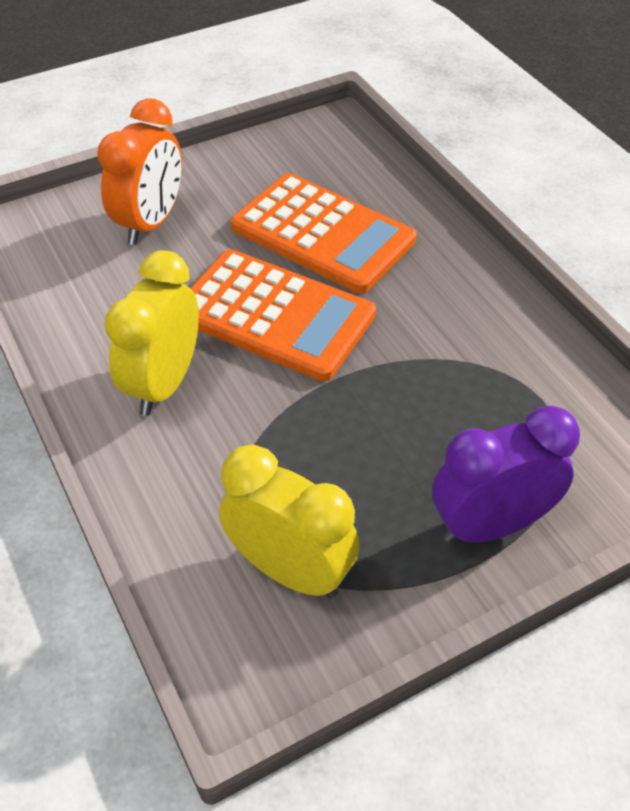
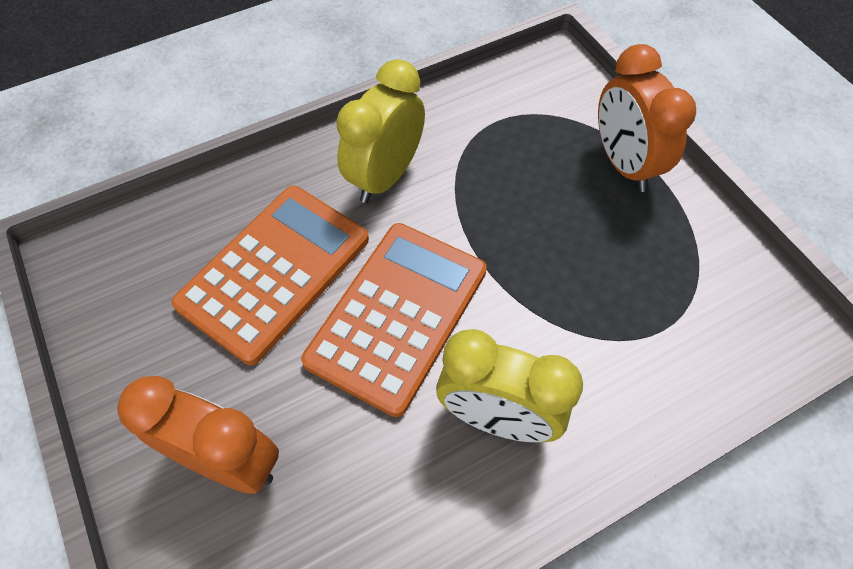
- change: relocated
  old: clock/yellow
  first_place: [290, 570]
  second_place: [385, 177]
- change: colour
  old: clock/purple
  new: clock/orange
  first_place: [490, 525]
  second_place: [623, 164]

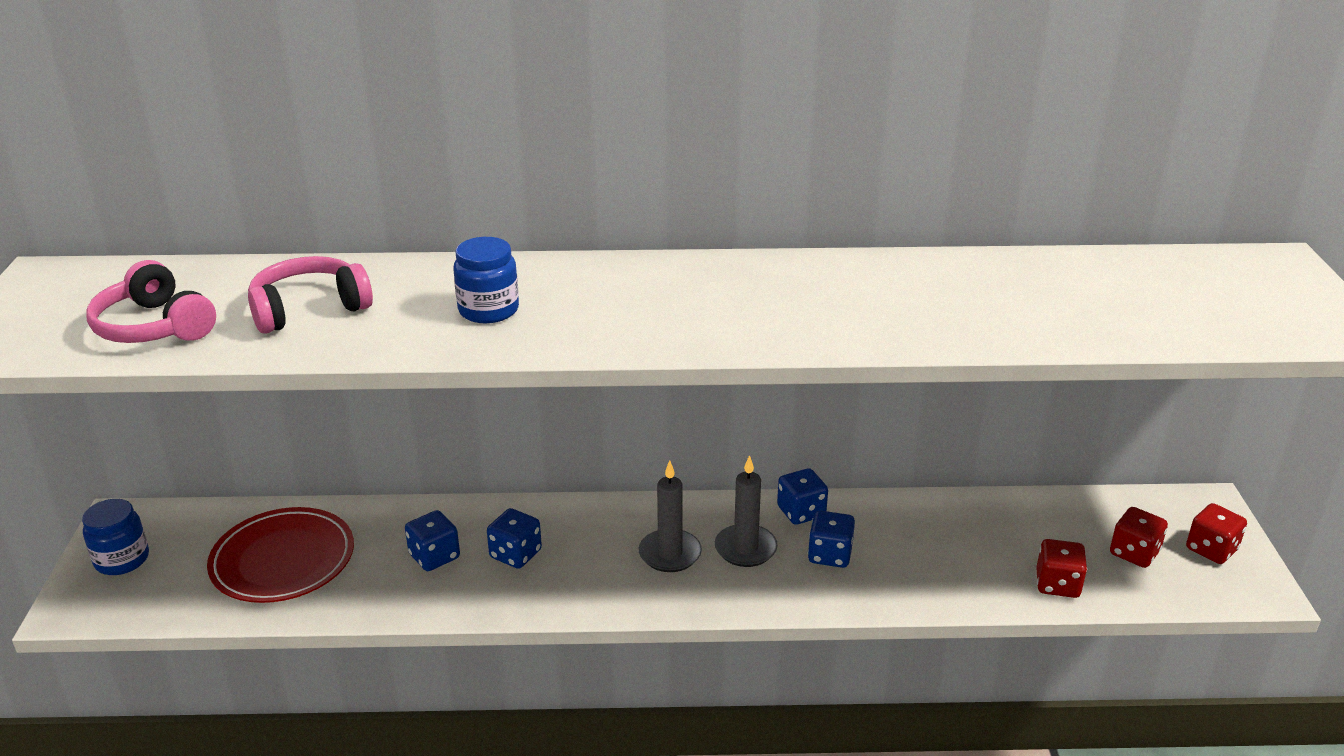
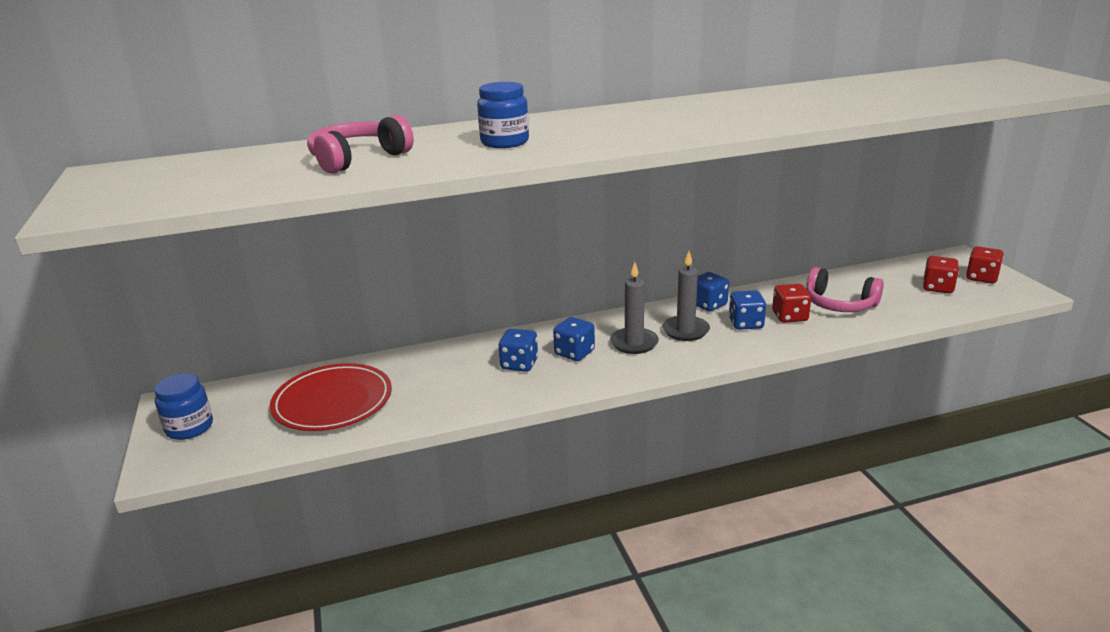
- change: relocated
  old: headphones/pink
  first_place: [154, 327]
  second_place: [839, 304]
- change: relocated
  old: dice/blue
  first_place: [434, 556]
  second_place: [574, 353]
- change: relocated
  old: dice/red
  first_place: [1057, 584]
  second_place: [789, 316]

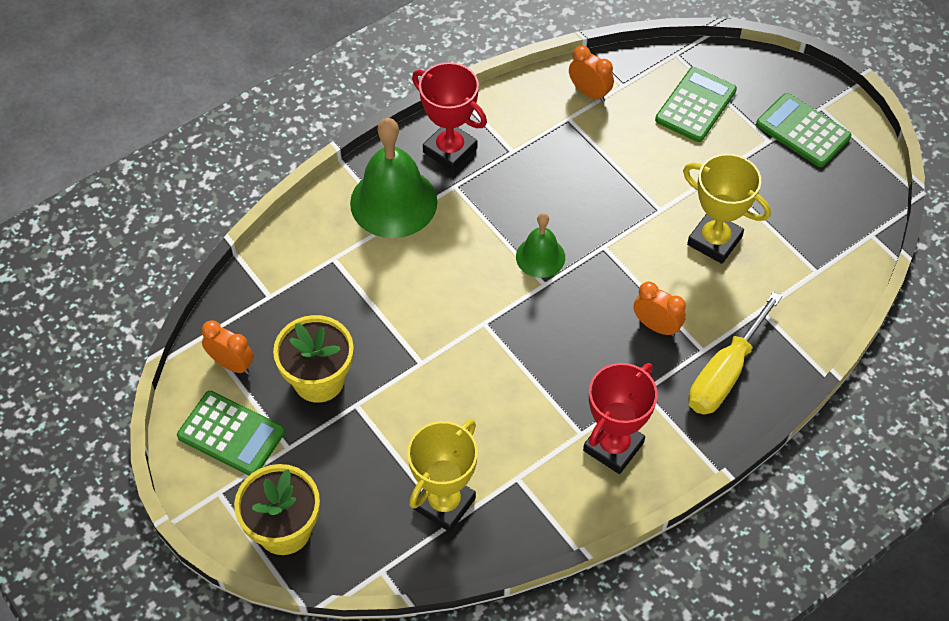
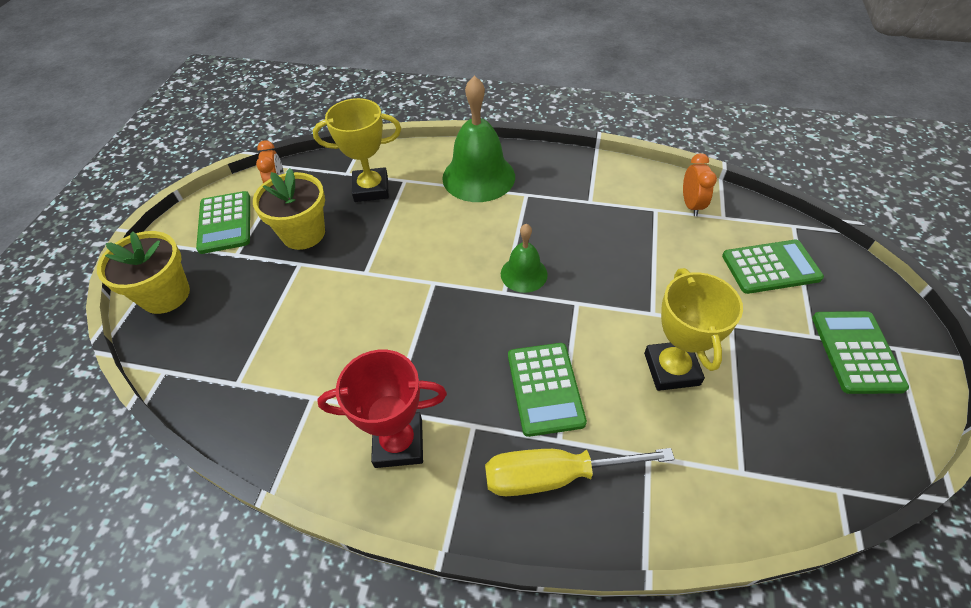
- change: relocated
  old: trophy/yellow
  first_place: [444, 503]
  second_place: [371, 189]
- change: missing
  old: trophy/red
  first_place: [450, 150]
- change: exchanged
  old: clock/orange
  new: calculator/green
  first_place: [656, 326]
  second_place: [545, 388]

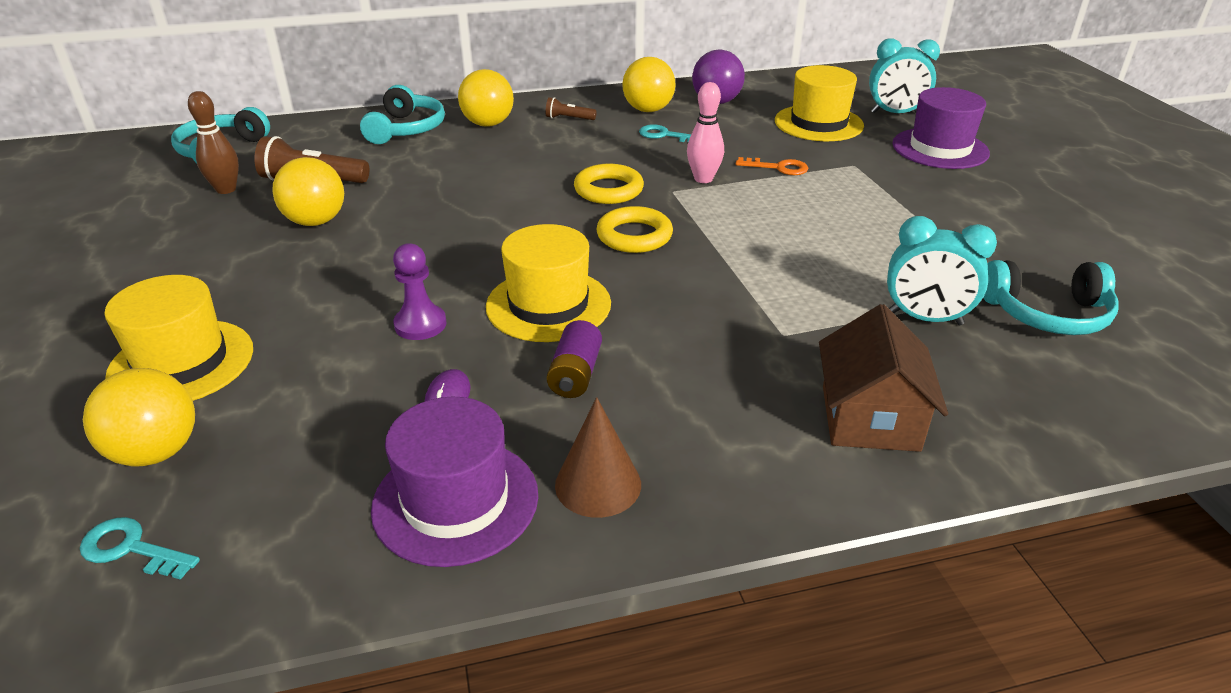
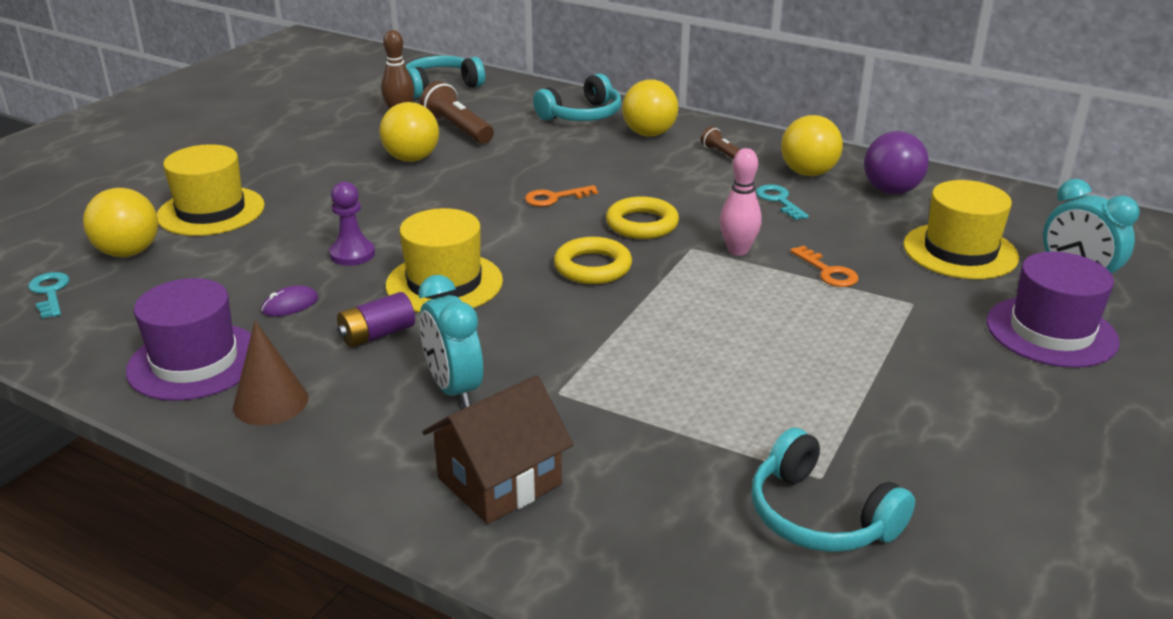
- change: relocated
  old: clock/turquoise
  first_place: [925, 318]
  second_place: [454, 389]
- change: appeared
  new: key/orange
  second_place: [554, 198]

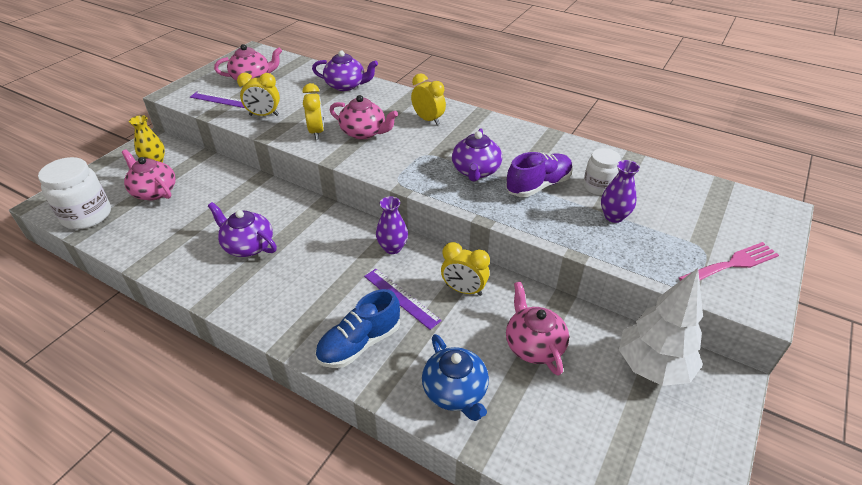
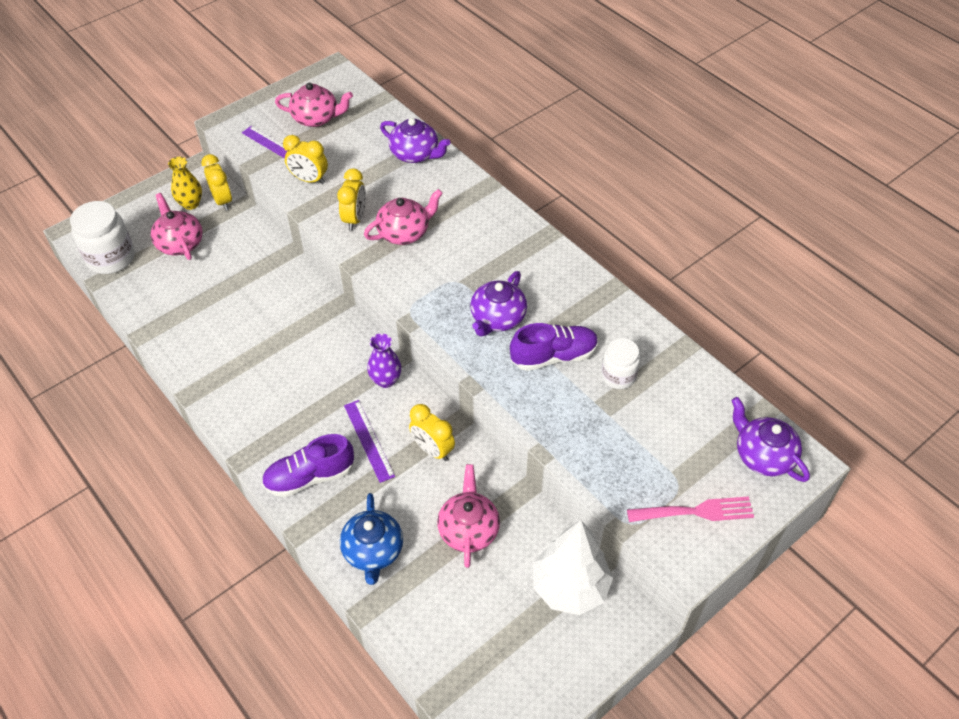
- change: relocated
  old: teapot/purple
  first_place: [247, 246]
  second_place: [762, 455]
- change: colour
  old: shoe/blue
  new: shoe/purple
  first_place: [359, 343]
  second_place: [310, 477]
- change: spun
  old: teapot/pink
  first_place: [364, 132]
  second_place: [404, 232]
  degrees: -75
- change: relocated
  old: clock/yellow
  first_place: [428, 120]
  second_place: [223, 201]
- change: missing
  old: vase/purple
  first_place: [614, 216]

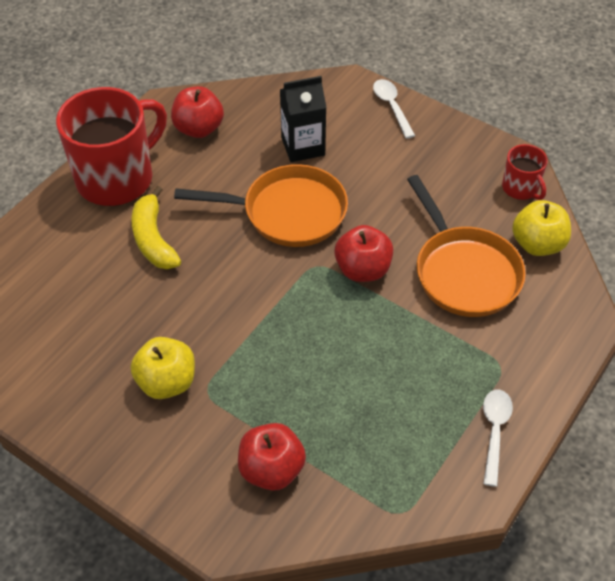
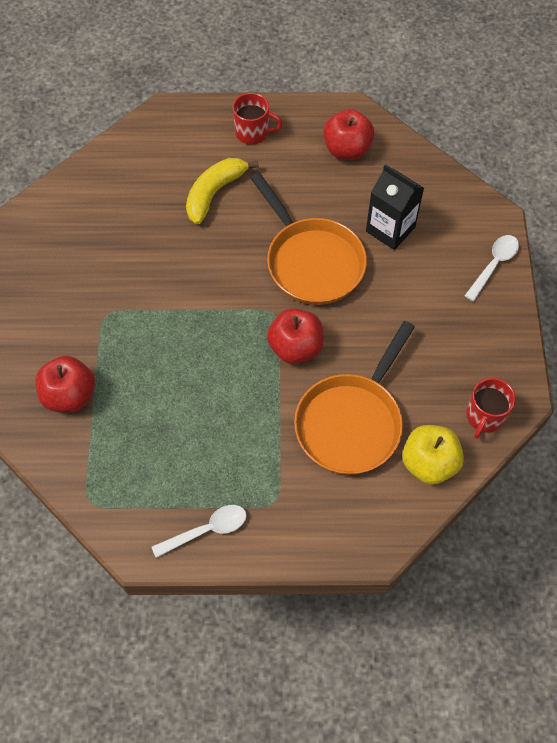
- change: size
  old: mug/red
  first_place: [117, 178]
  second_place: [253, 133]
  factor: 0.47
- change: missing
  old: apple/yellow
  first_place: [167, 382]

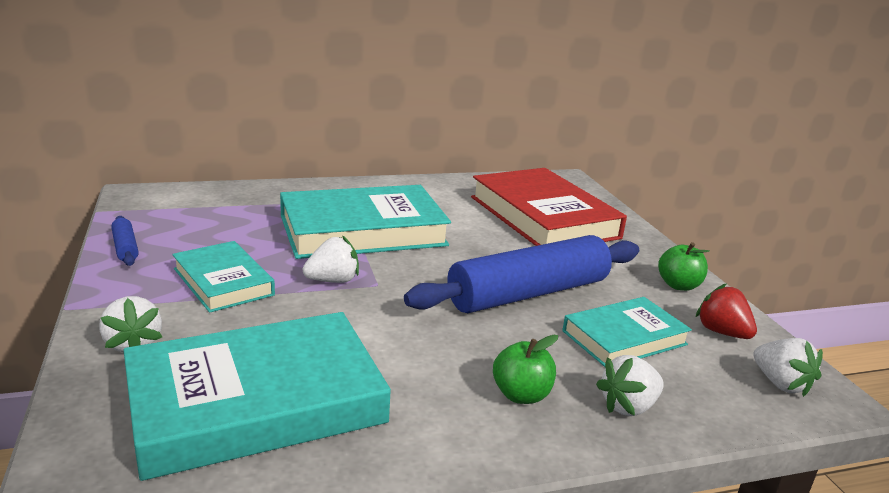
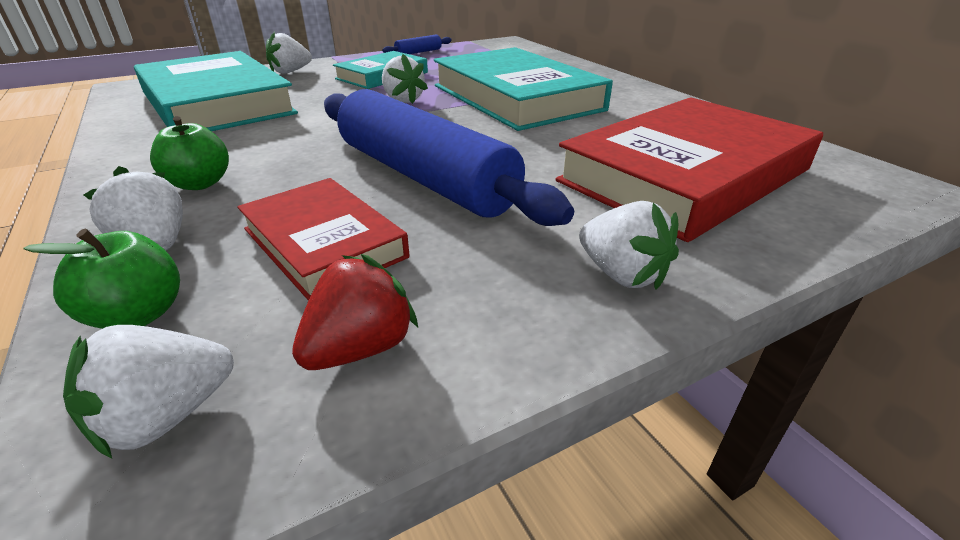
- change: colour
  old: book/turquoise
  new: book/red
  first_place: [624, 337]
  second_place: [324, 242]
- change: relocated
  old: apple/green
  first_place: [678, 285]
  second_place: [138, 315]
- change: appeared
  new: strawberry/white
  second_place: [622, 274]

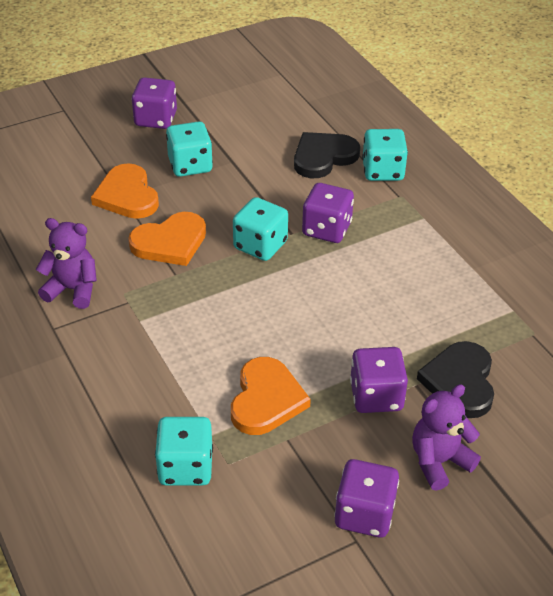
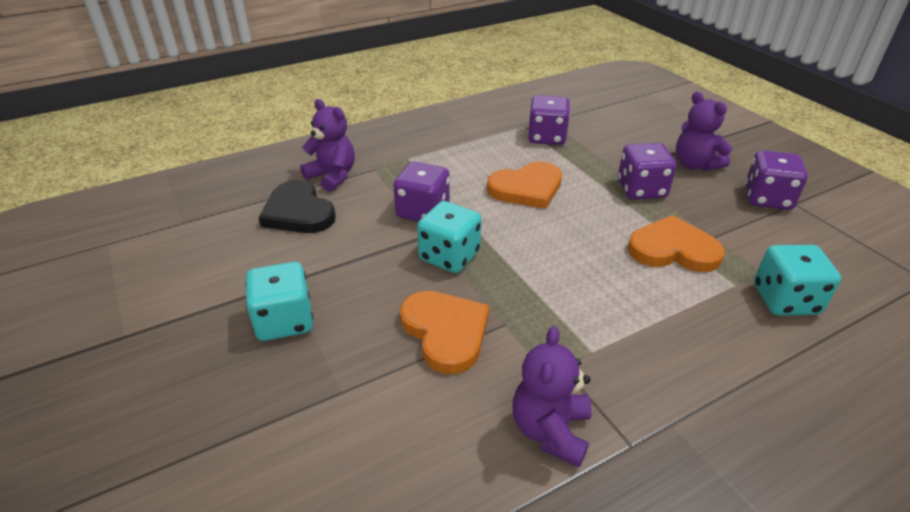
- change: relocated
  old: heart/orange
  first_place: [127, 195]
  second_place: [527, 188]
- change: relocated
  old: dice/purple
  first_place: [156, 119]
  second_place: [546, 137]
- change: exchanged
  old: dice/turquoise
  new: teddy bear/purple
  first_place: [382, 171]
  second_place: [332, 176]
- change: missing
  old: heart/black
  first_place: [460, 382]

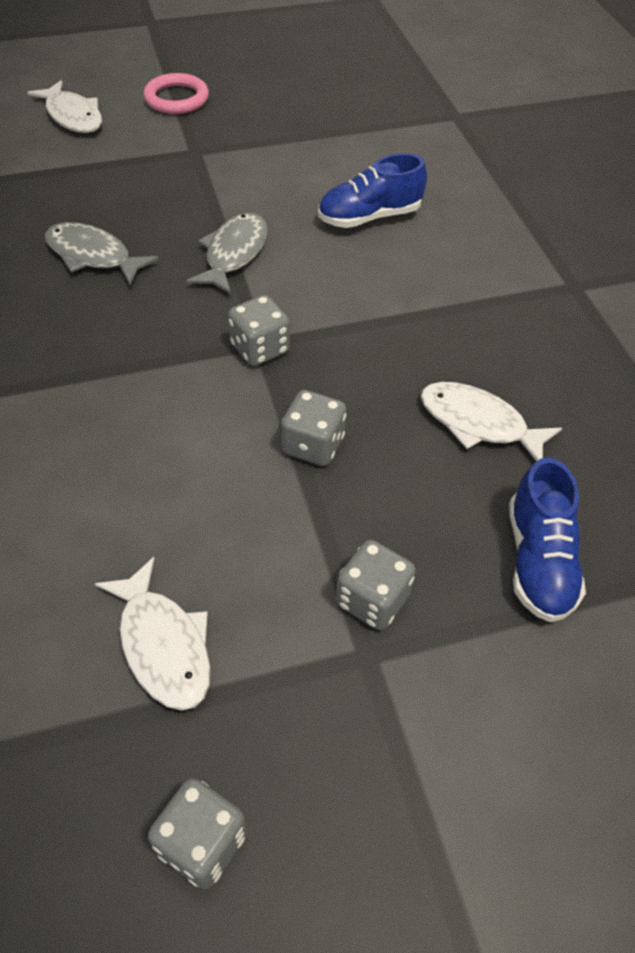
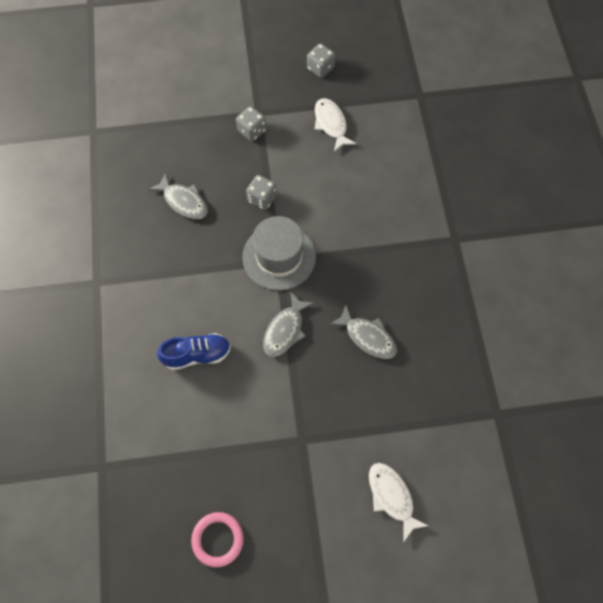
- change: relocated
  old: ring/pink
  first_place: [176, 98]
  second_place: [218, 539]
- change: exchanged
  old: dice/grey
  new: hat/grey
  first_place: [260, 348]
  second_place: [279, 257]
- change: colour
  old: fish/white
  new: fish/grey
  first_place: [478, 423]
  second_place: [183, 201]
- change: missing
  old: shoe/blue
  first_place: [538, 560]

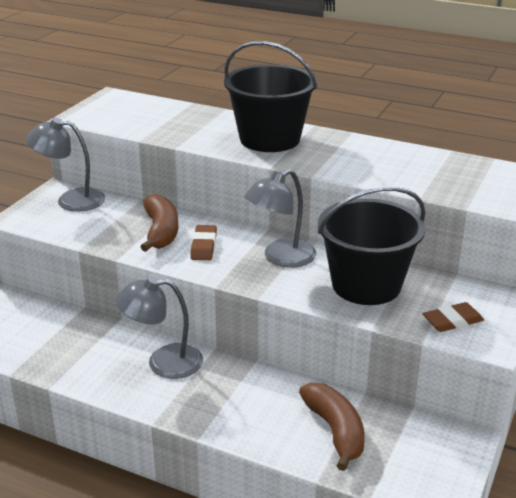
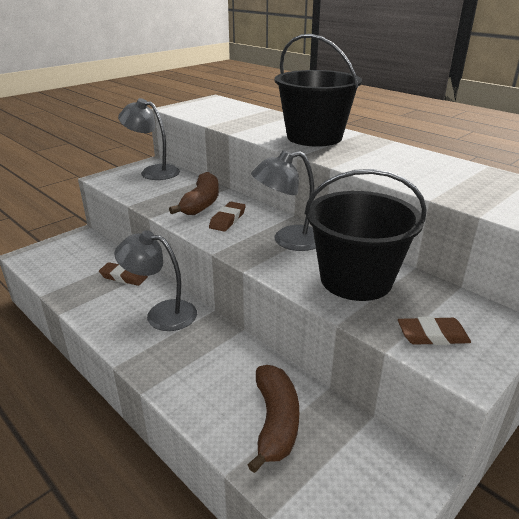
- change: appeared
  new: eraser/brown
  second_place: [123, 277]

